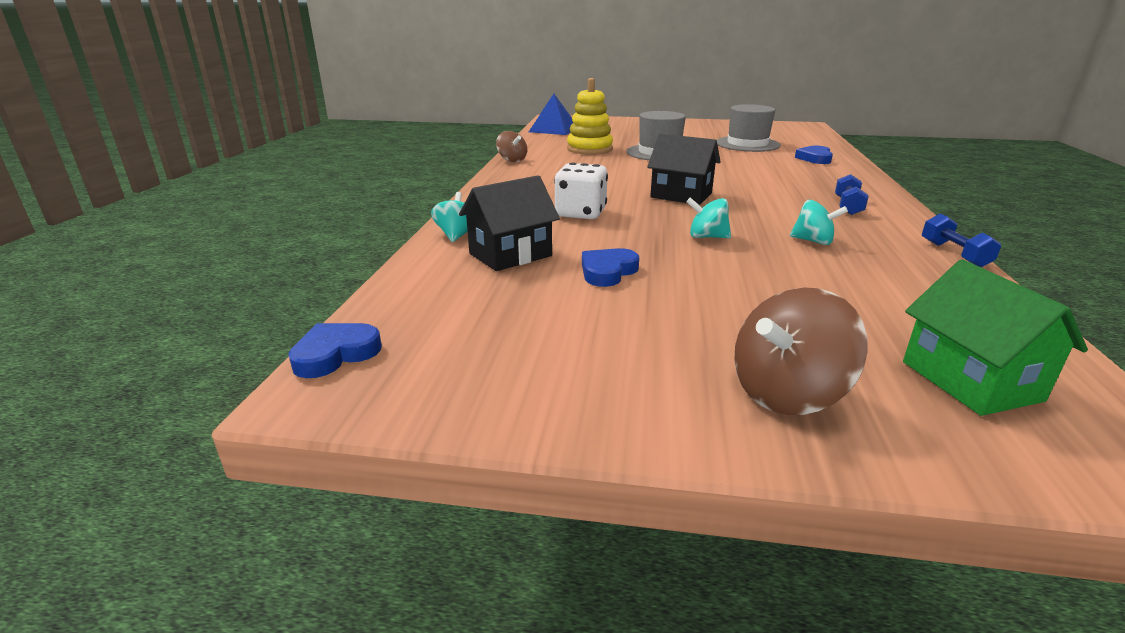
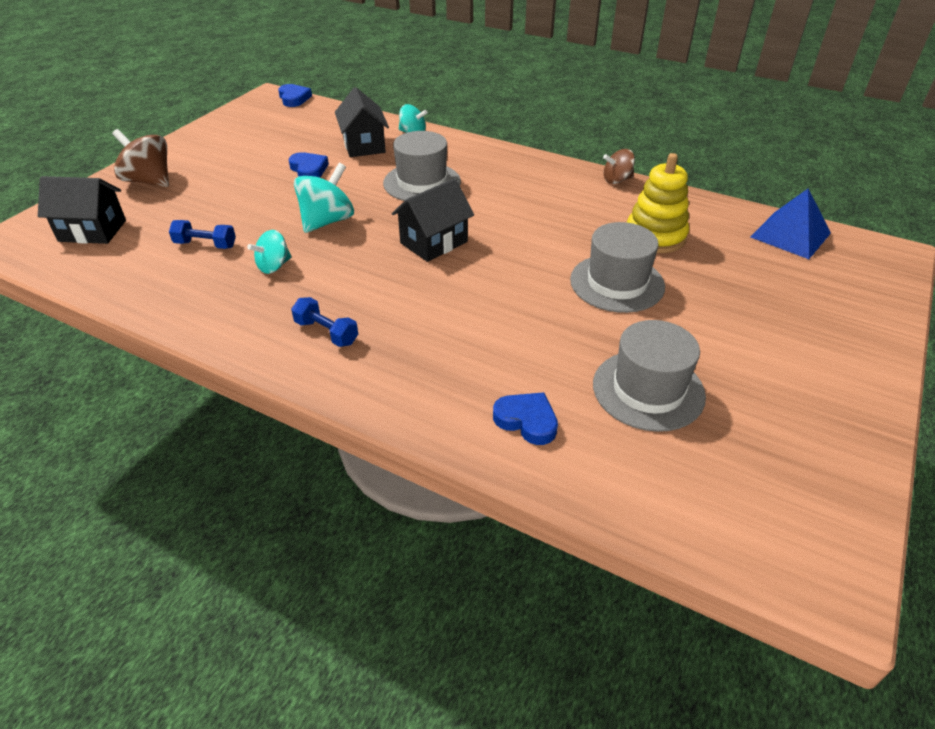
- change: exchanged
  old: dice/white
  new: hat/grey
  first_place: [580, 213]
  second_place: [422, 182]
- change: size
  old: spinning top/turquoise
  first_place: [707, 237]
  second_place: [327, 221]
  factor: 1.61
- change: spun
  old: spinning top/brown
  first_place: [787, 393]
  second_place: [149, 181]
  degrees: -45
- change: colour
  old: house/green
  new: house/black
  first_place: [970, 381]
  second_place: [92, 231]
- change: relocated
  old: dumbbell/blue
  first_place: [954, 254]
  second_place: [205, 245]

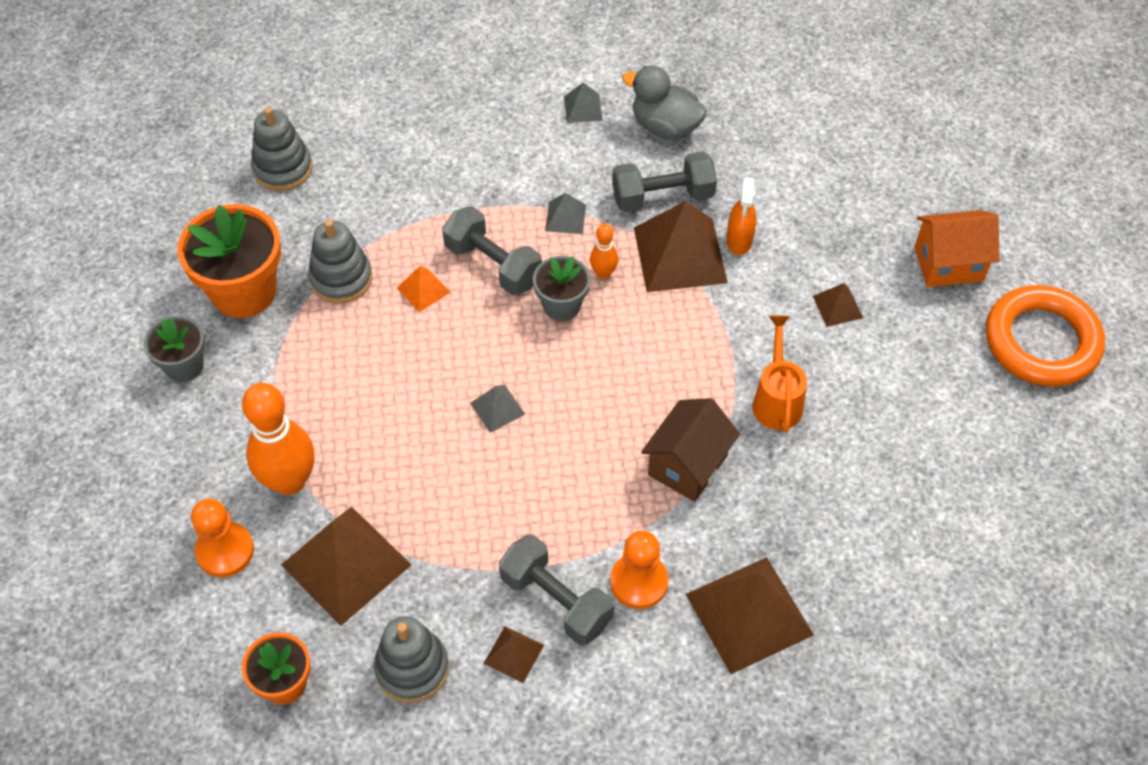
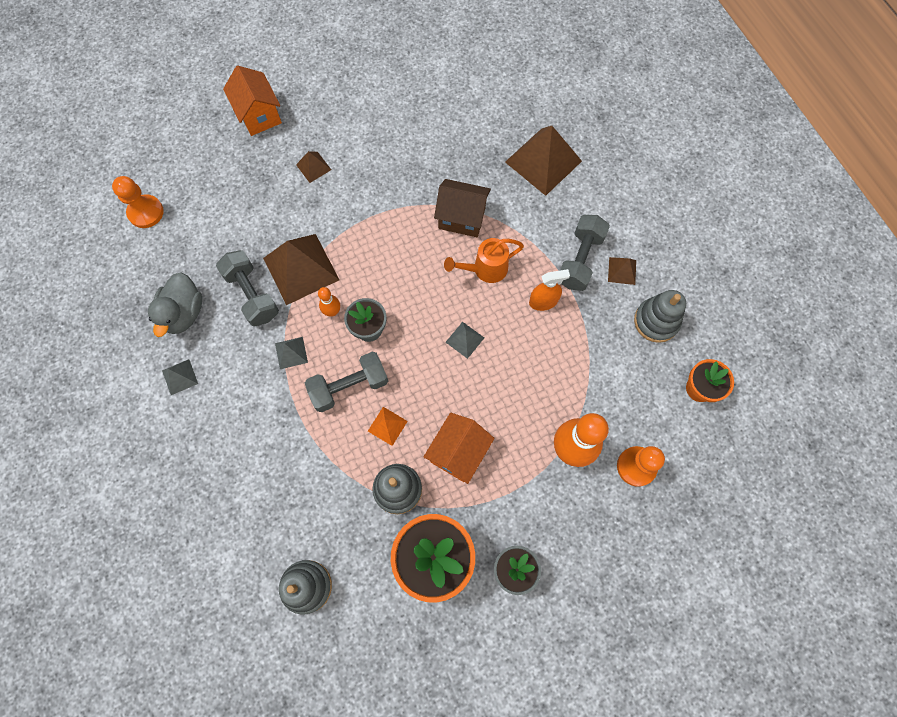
- change: missing
  old: pyramid/brown
  first_place: [346, 564]
- change: spun
  old: dumbbell/grey
  first_place: [493, 265]
  second_place: [349, 386]
  degrees: 45
- change: relocated
  old: pawn/orange
  first_place: [639, 582]
  second_place: [146, 212]
- change: relocated
  old: spray bottle/orange
  first_place: [739, 240]
  second_place: [543, 302]
- change: relocated
  old: watering can/orange
  first_place: [777, 400]
  second_place: [485, 269]
- change: missing
  old: ring/orange
  first_place: [1041, 341]
- change: appeared
  new: house/orange
  second_place: [458, 452]

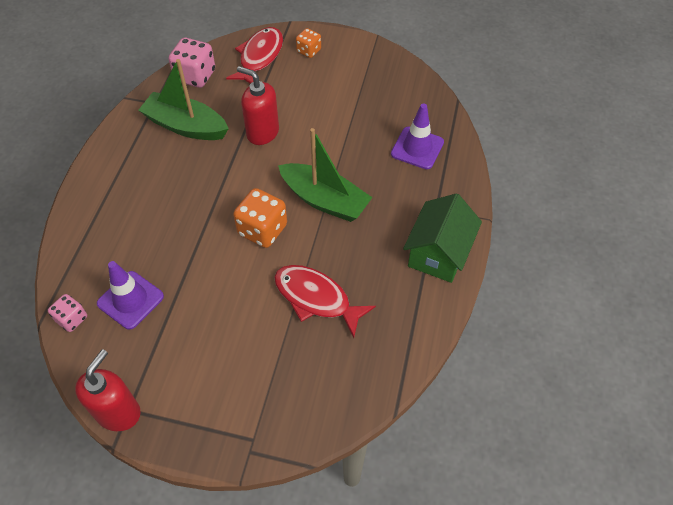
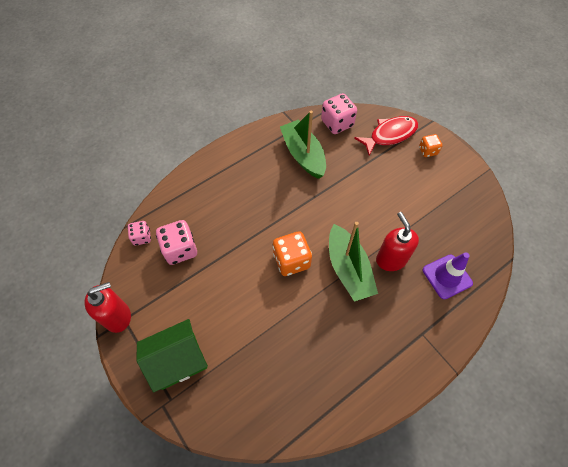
- change: exchanged
  old: traffic cone/purple
  new: dice/pink
  first_place: [130, 300]
  second_place: [180, 249]
- change: relocated
  old: soap dispenser/red
  first_place: [262, 132]
  second_place: [391, 259]
- change: missing
  old: fish/red
  first_place: [316, 298]
- change: relocated
  old: house/green
  first_place: [438, 253]
  second_place: [178, 360]

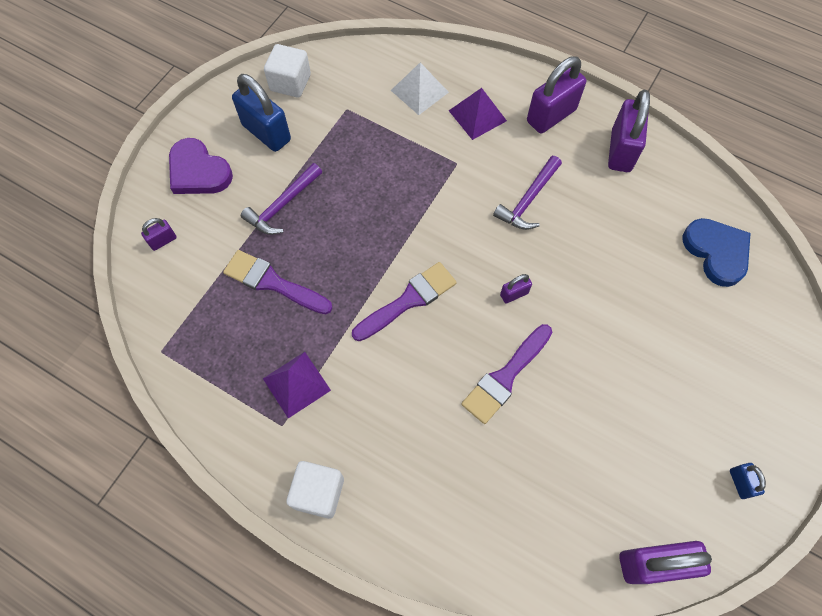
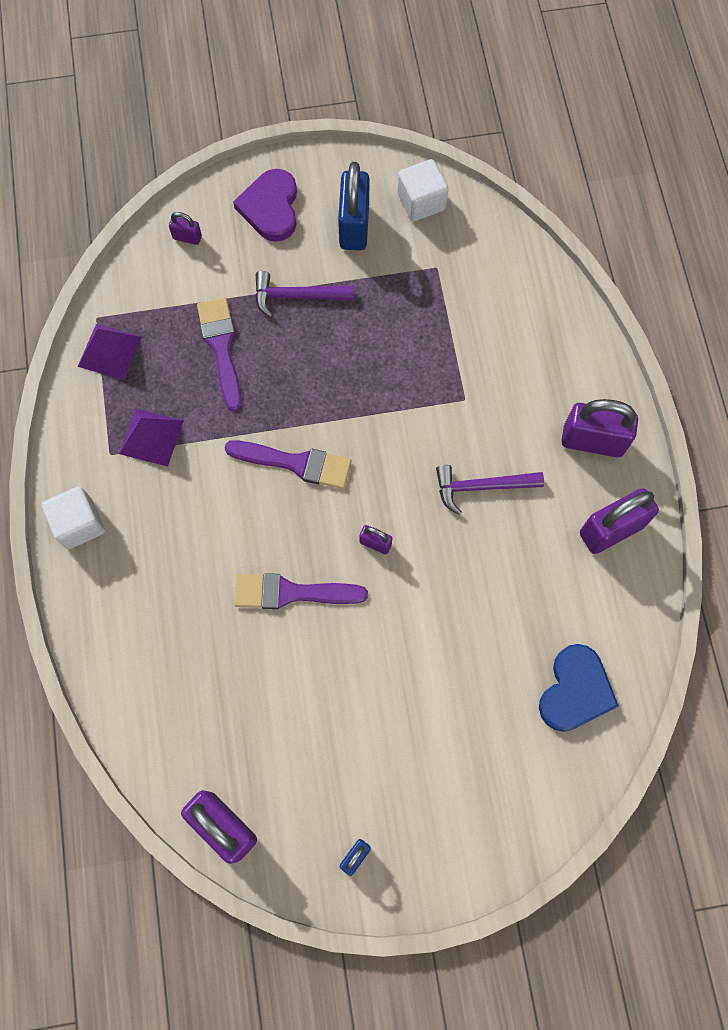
- change: missing
  old: pyramid/white
  first_place: [419, 91]
- change: relocated
  old: pyramid/purple
  first_place: [477, 115]
  second_place: [109, 351]

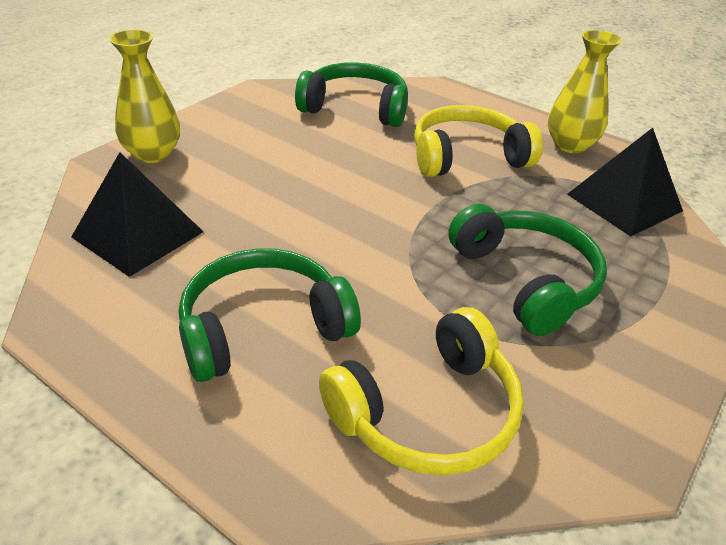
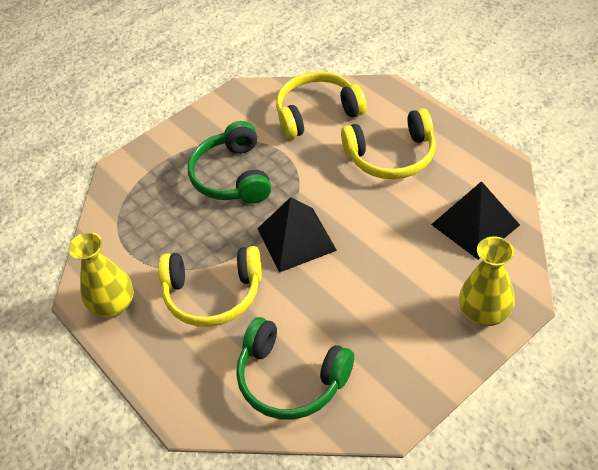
- change: colour
  old: headphones/green
  new: headphones/yellow
  first_place: [263, 327]
  second_place: [391, 156]
- change: relocated
  old: pyramid/black
  first_place: [624, 202]
  second_place: [296, 239]

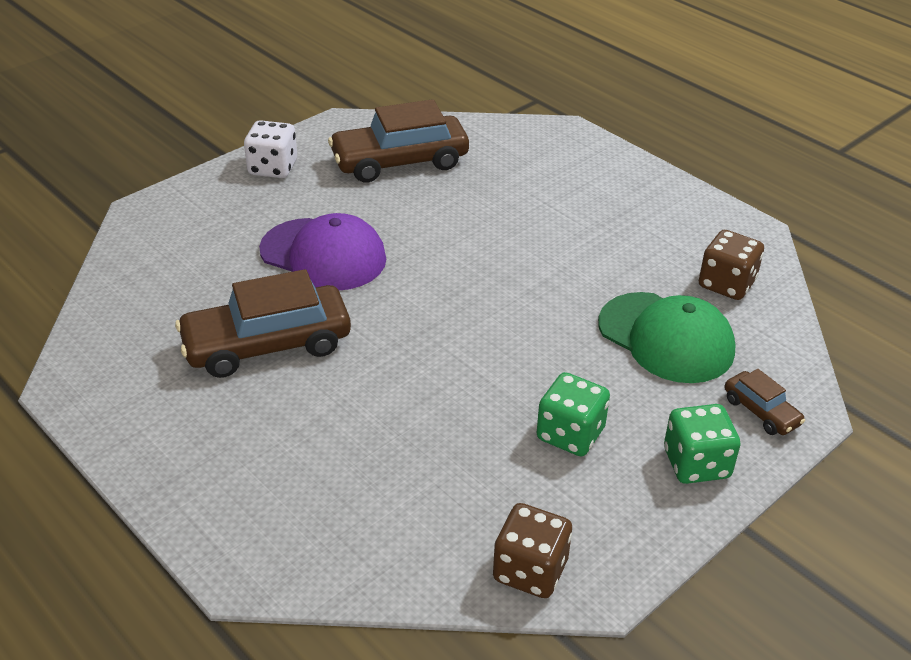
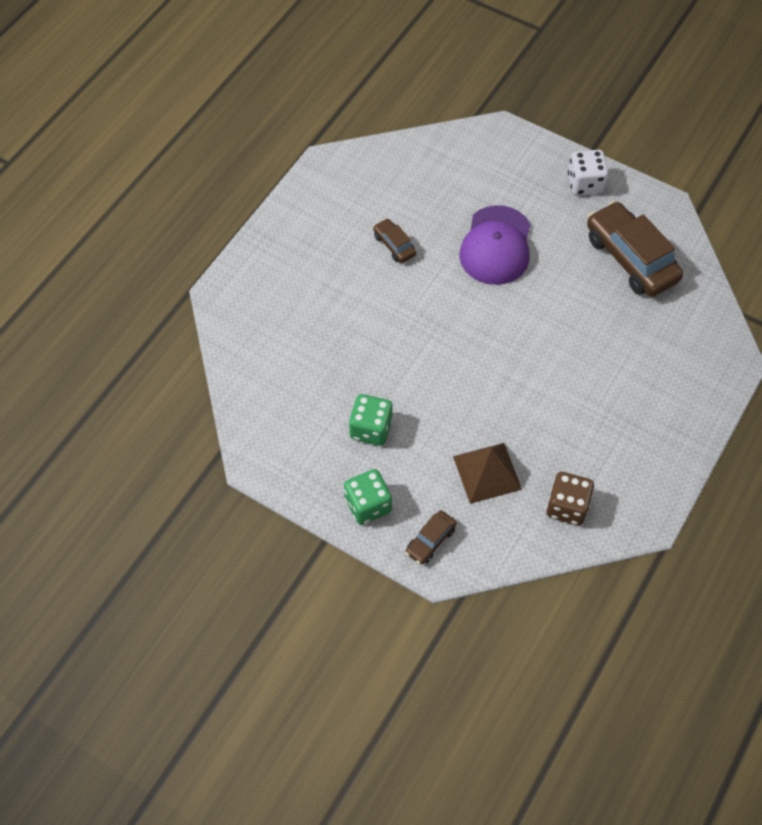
- change: size
  old: car/brown
  first_place: [267, 345]
  second_place: [394, 245]
  factor: 0.48
- change: missing
  old: dice/brown
  first_place: [530, 570]
- change: exchanged
  old: cap/green
  new: pyramid/brown
  first_place: [666, 338]
  second_place: [487, 472]

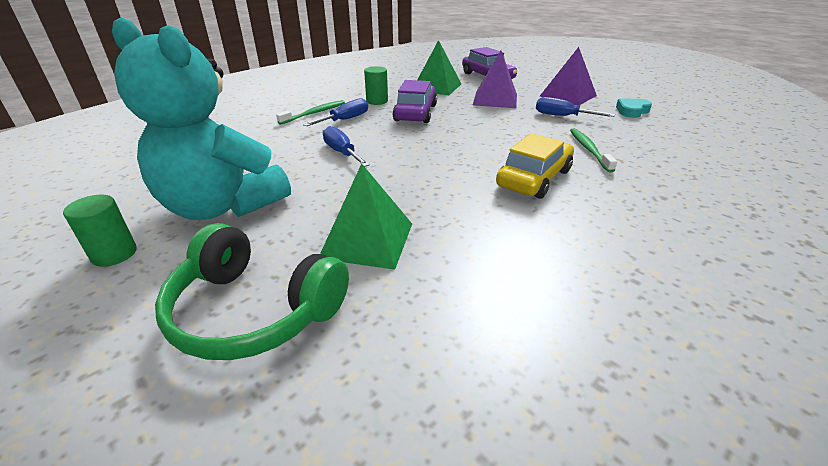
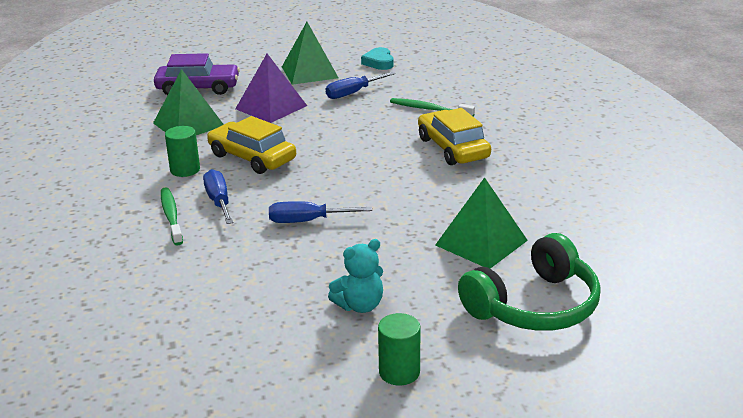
- change: size
  old: teddy bear/turquoise
  first_place: [222, 206]
  second_place: [360, 305]
  factor: 0.43
- change: colour
  old: car/purple
  new: car/yellow
  first_place: [415, 113]
  second_place: [252, 157]
- change: colour
  old: pyramid/purple
  new: pyramid/green
  first_place: [568, 96]
  second_place: [309, 72]

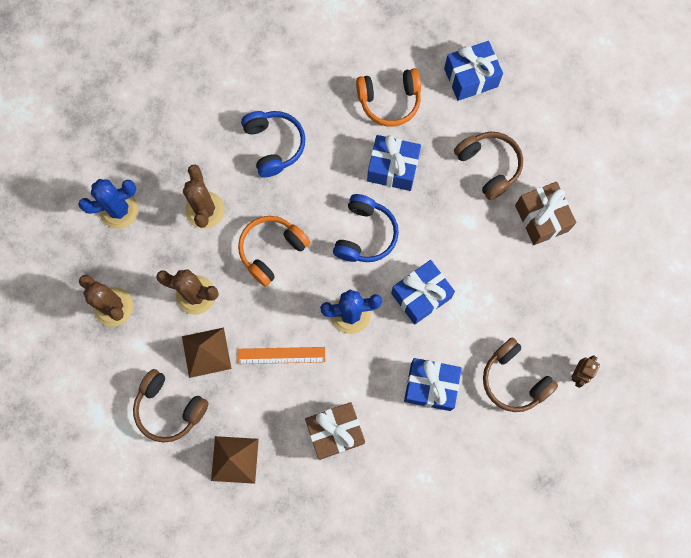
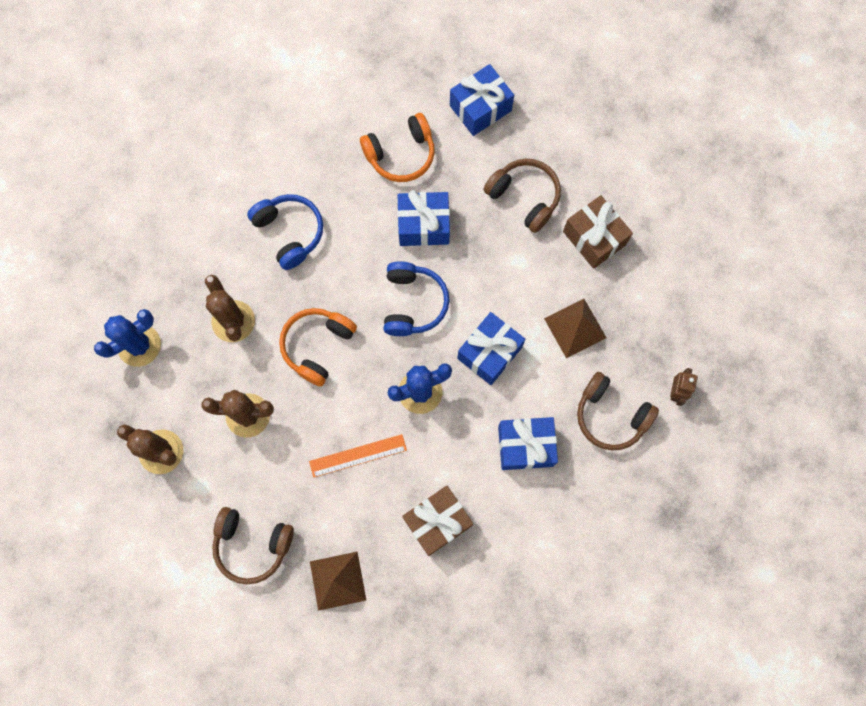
- change: relocated
  old: pyramid/brown
  first_place: [206, 352]
  second_place: [575, 328]

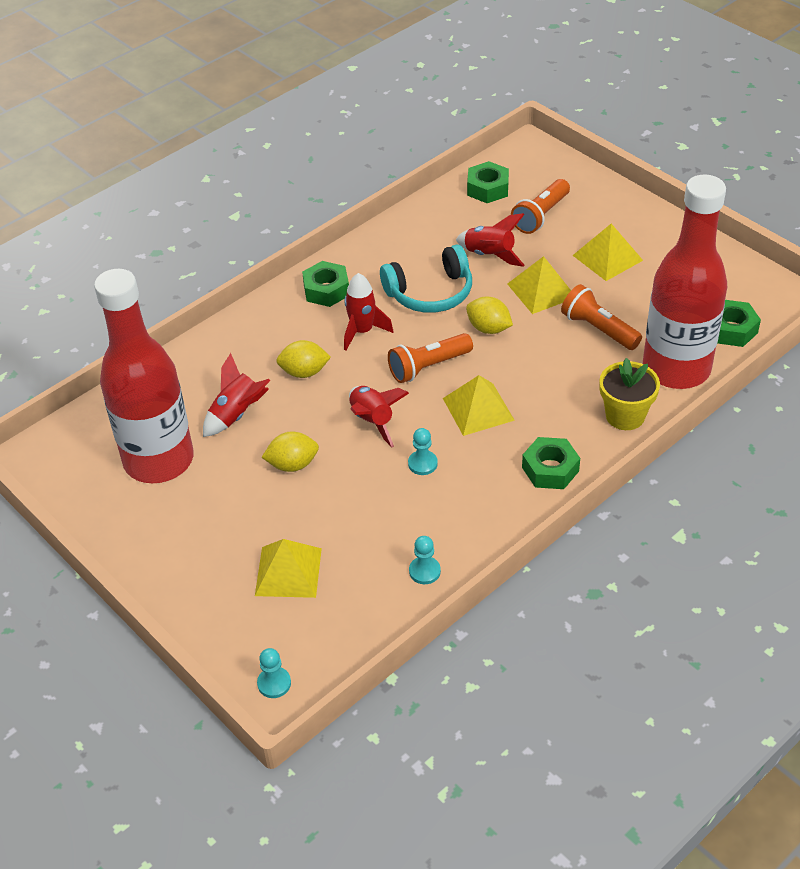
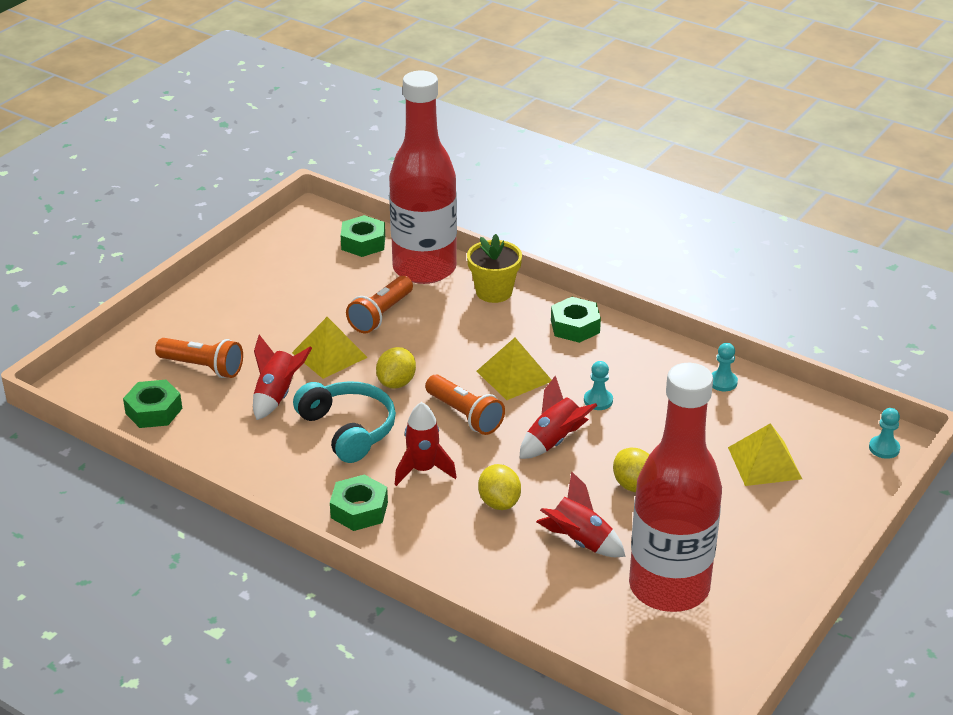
- change: missing
  old: pyramid/yellow
  first_place: [607, 257]

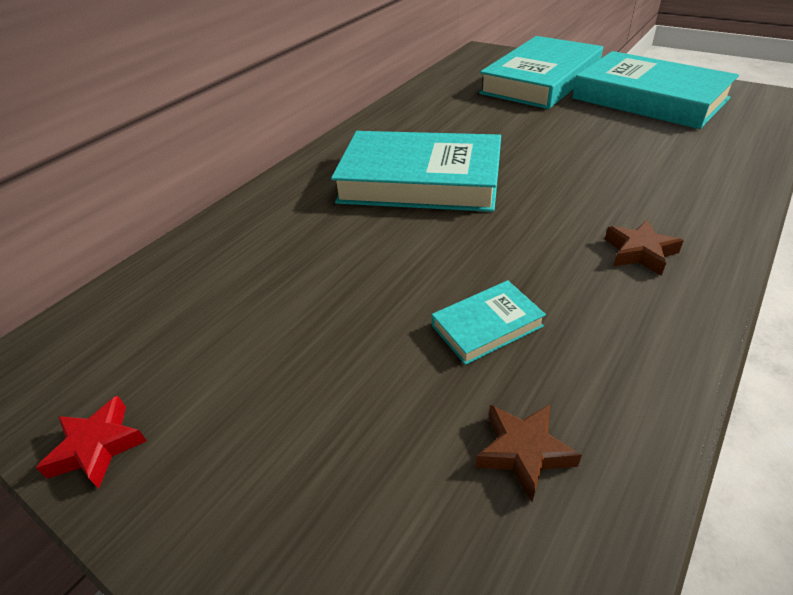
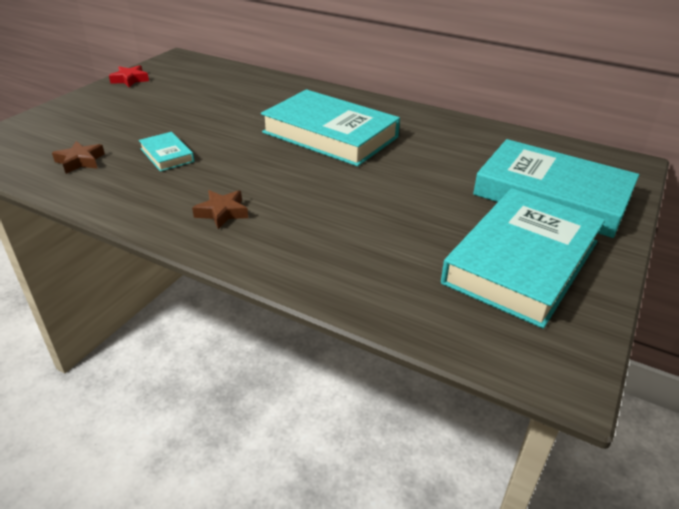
- change: spun
  old: book/turquoise
  first_place: [420, 180]
  second_place: [330, 134]
  degrees: -60

